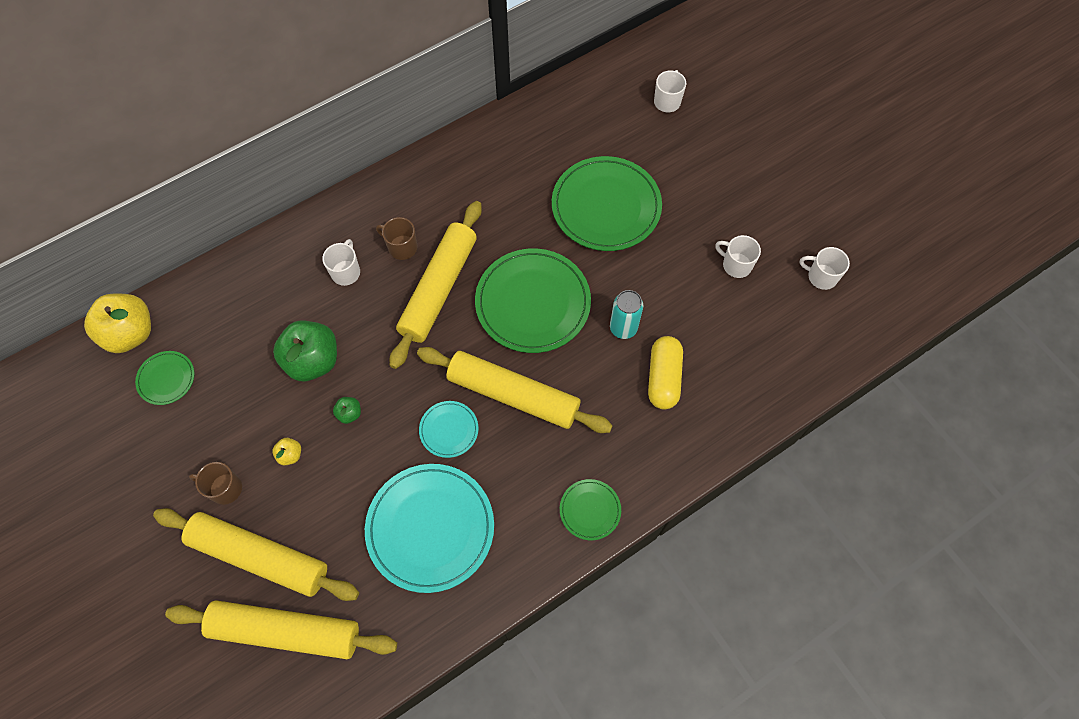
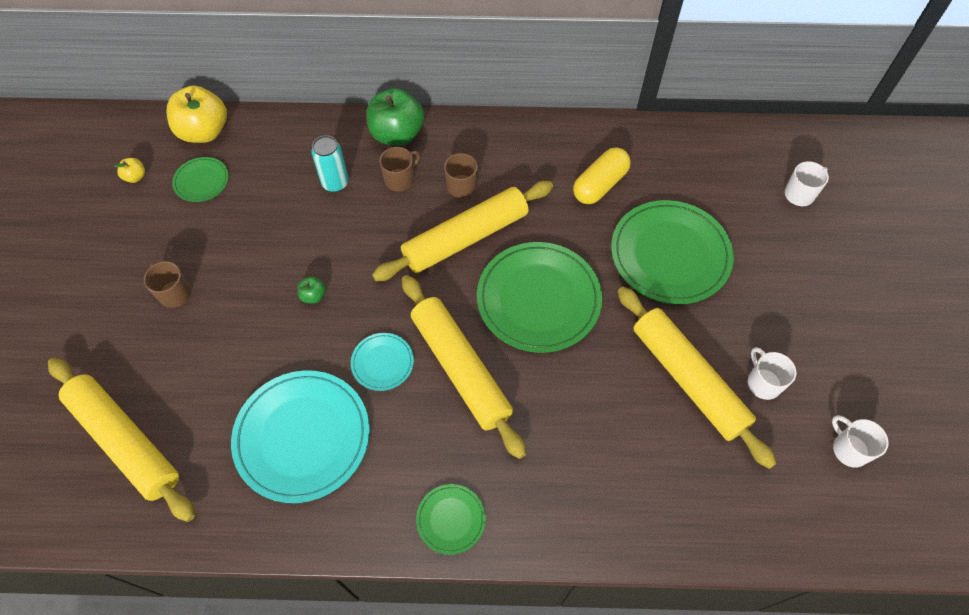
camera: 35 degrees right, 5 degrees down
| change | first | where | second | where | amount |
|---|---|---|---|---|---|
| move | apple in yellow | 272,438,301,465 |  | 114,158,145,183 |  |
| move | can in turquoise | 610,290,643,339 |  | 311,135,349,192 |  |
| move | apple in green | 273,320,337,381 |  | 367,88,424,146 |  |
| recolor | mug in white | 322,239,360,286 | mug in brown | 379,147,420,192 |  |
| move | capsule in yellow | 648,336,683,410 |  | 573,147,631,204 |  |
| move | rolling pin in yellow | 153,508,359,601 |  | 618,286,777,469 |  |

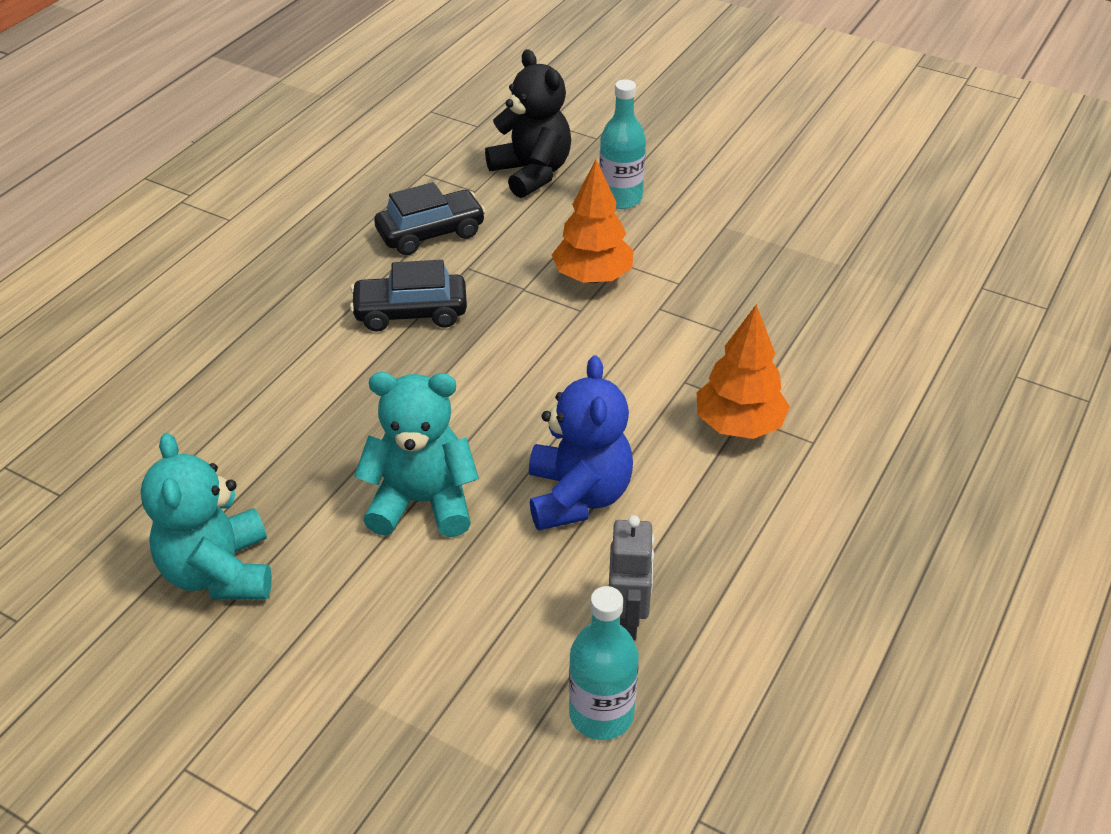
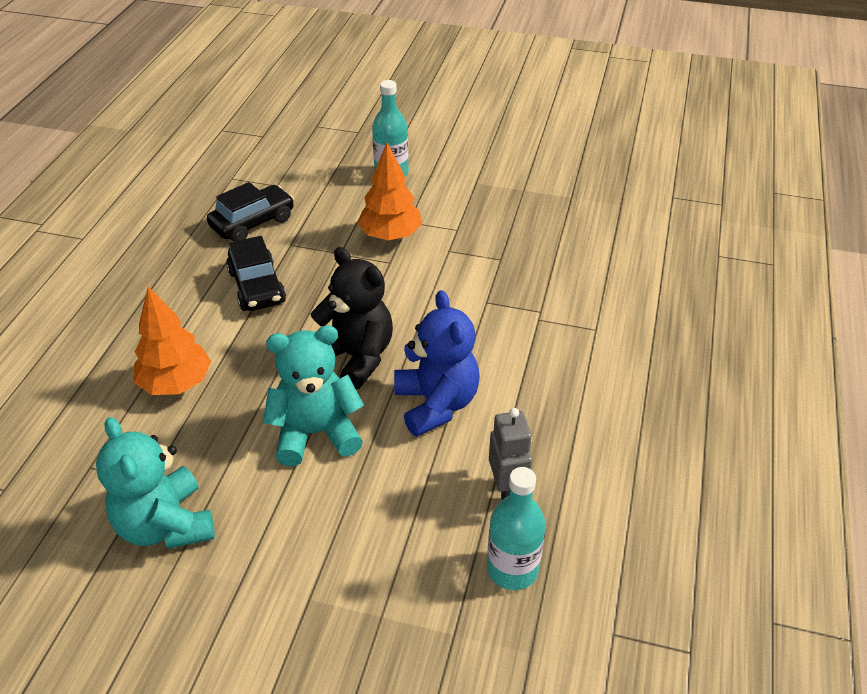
camera: 15 degrees left, 0 degrees up
| change | first | where | second | where | amount |
|---|---|---|---|---|---|
| move | tree in orange | 696,304,790,439 |  | 134,287,211,395 |  |
| rotate | car in black | 350,260,467,332 |  | 226,236,286,311 | 90 degrees counterclockwise |
| move | teddy bear in black | 485,49,571,198 |  | 310,247,393,389 |  |

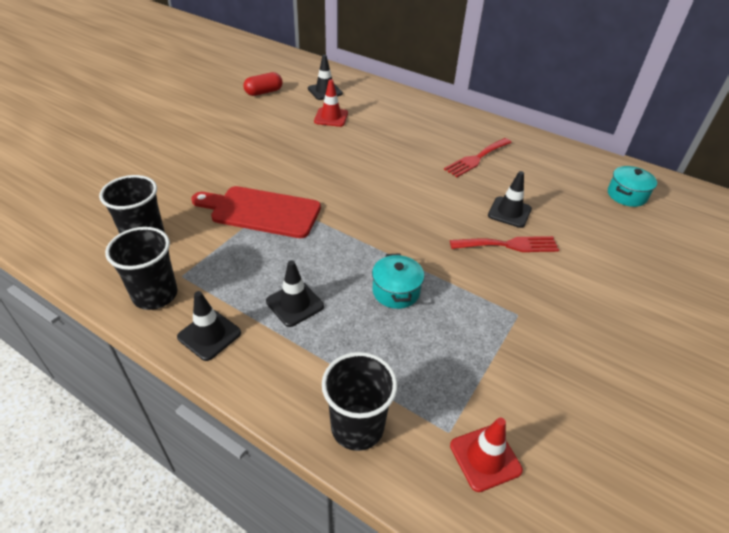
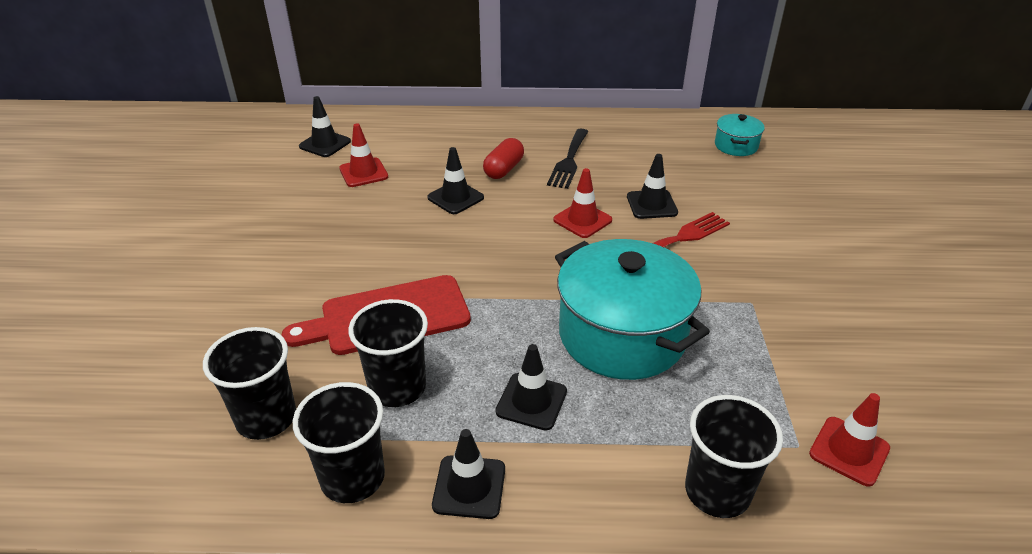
camera: 30 degrees left, 5 degrees down
| change | first | where | second | where | amount |
|---|---|---|---|---|---|
| insert |  |  | cup in black | 348,299,428,407 |  |
| insert |  |  | traffic cone in black | 427,147,484,214 |  |
| move | capsule in red | 243,72,283,96 |  | 483,138,524,179 |  |
| recolor | fork in red | 444,138,512,177 | fork in black | 547,129,589,189 |  |
| insert |  |  | traffic cone in red | 553,168,612,238 |  |
| resize | pot in turquoise | 372,253,424,309 |  | 555,239,710,380 | x2.13 |

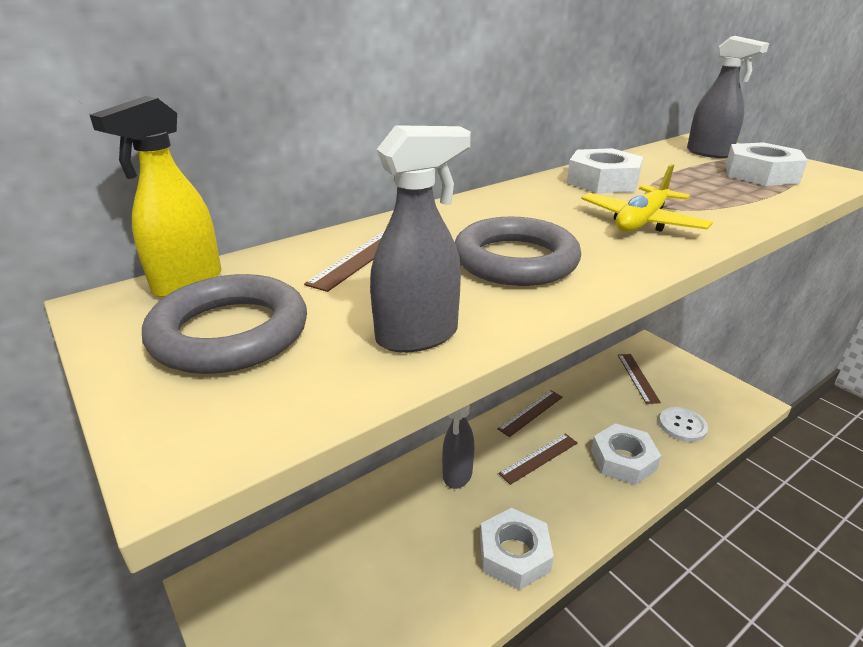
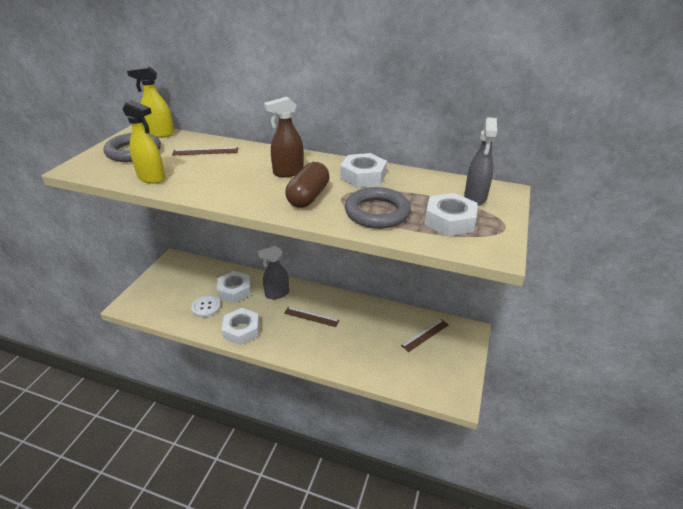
camera: 55 degrees right, 5 degrees up
| change | first | where | second | where | amount |
|---|---|---|---|---|---|
| recolor | spray bottle in grey | 370,125,471,353 | spray bottle in yellow | 123,100,166,184 |  |
| move | button in white | 659,407,708,442 |  | 191,296,221,318 |  |
| move | nut in white | 591,423,661,485 |  | 217,271,251,303 |  |
| insert |  |  | spray bottle in brown | 264,97,304,177 |  |
| replace | plane in yellow | 581,164,713,232 | capsule in brown | 285,162,330,208 |  |
| move | ring in grey | 455,216,581,286 |  | 345,187,411,229 |  |
| delete | ruler in brown | 497,390,563,437 |  |  |  |

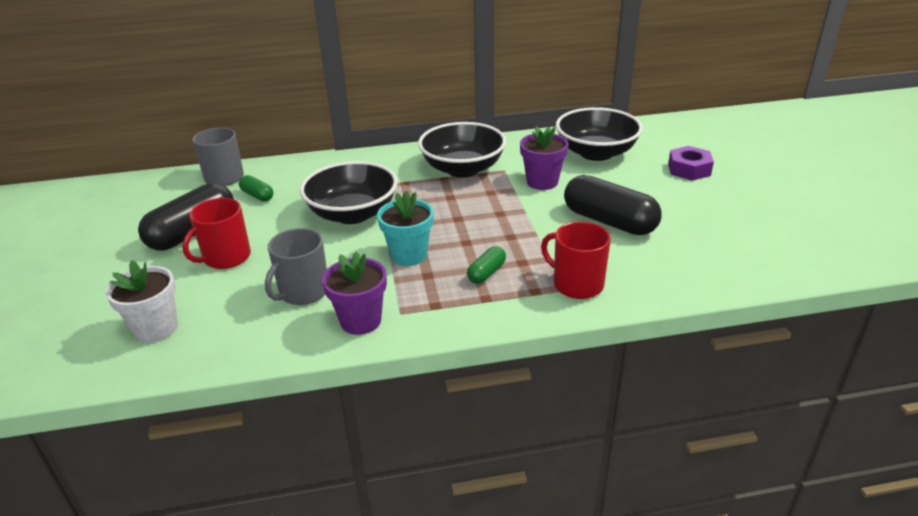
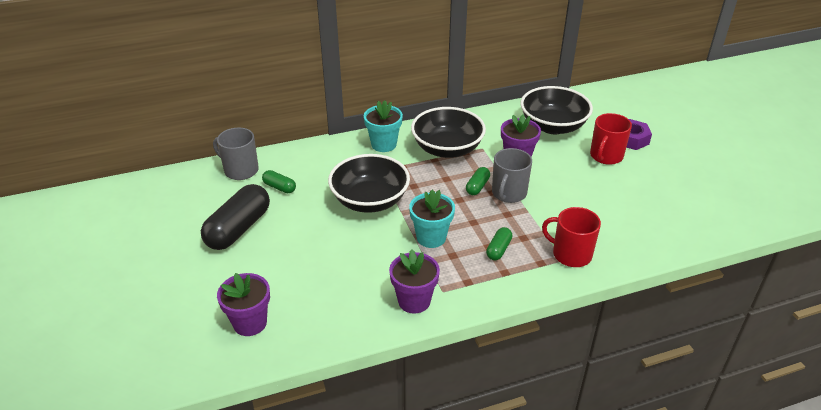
camera: 10 degrees left, 5 degrees up
| change | first | where | second | where | amount |
|---|---|---|---|---|---|
| recolor | flower pot in white | 105,260,178,343 | flower pot in purple | 217,273,270,336 |  |
| insert |  |  | flower pot in turquoise | 364,101,403,152 |  |
| insert |  |  | capsule in green | 466,167,490,195 |  |
| move | mug in grey | 265,228,327,305 |  | 492,148,532,203 |  |
| move | mug in red | 182,198,251,269 |  | 590,113,632,165 |  |
| delete | capsule in black | 564,175,662,235 |  |  |  |

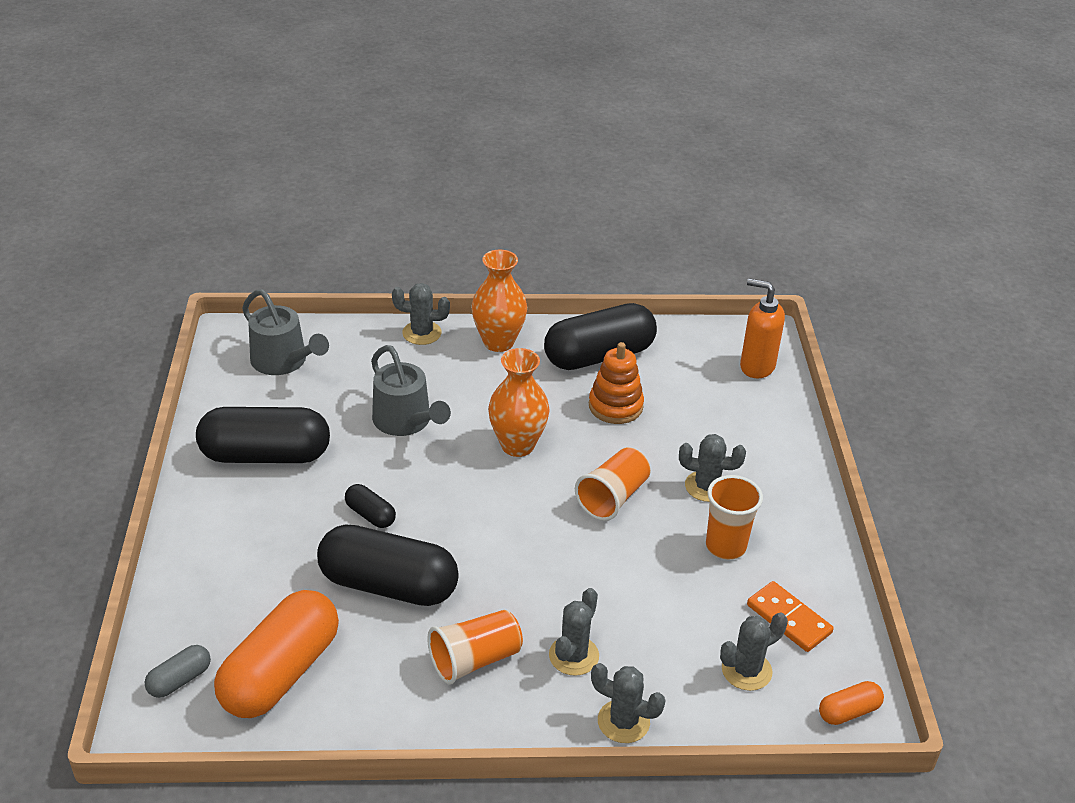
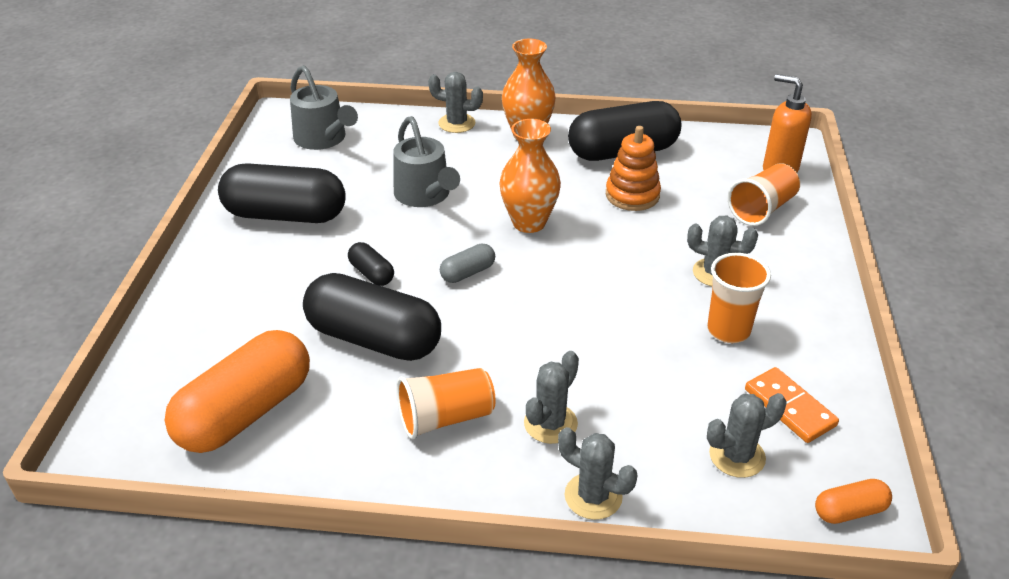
camera: 10 degrees right, 0 degrees up
| change | first | where | second | where | amount |
|---|---|---|---|---|---|
| move | capsule in grey | 144,645,211,698 |  | 440,243,495,283 |  |
| move | cup in orange | 575,447,651,521 |  | 728,163,800,226 |  |

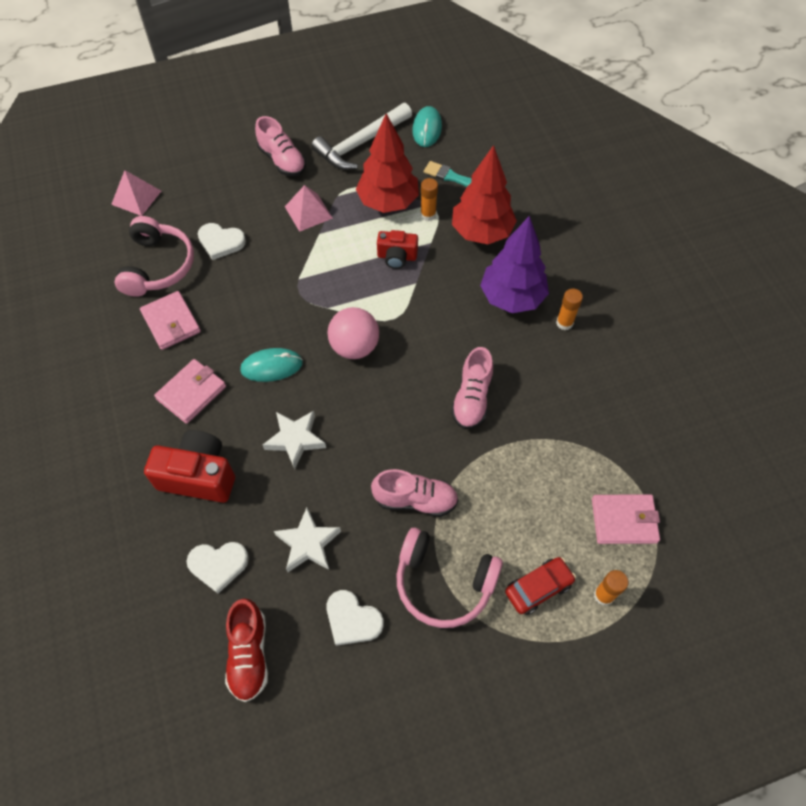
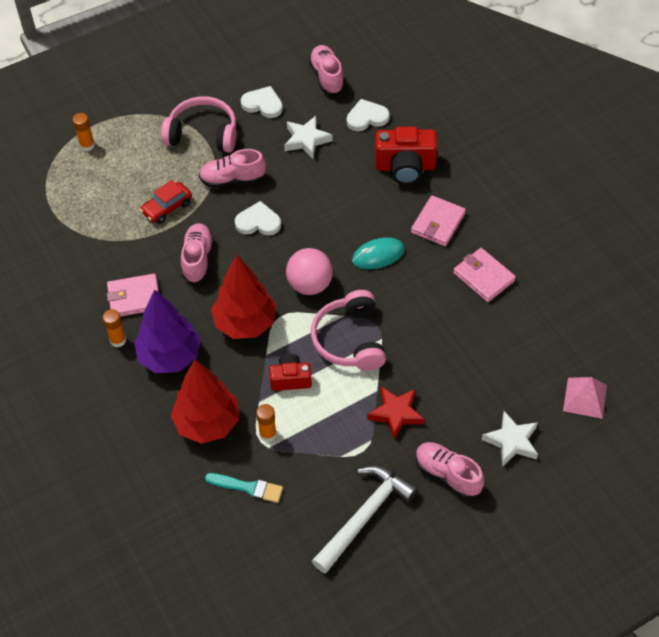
camera: 170 degrees right, 5 degrees down
| change | first | where | second | where | amount |
|---|---|---|---|---|---|
| move | wallet in pink | 592,494,660,544 |  | 107,274,159,317 |  |
| move | car in red | 505,557,576,615 |  | 140,180,192,224 |  |
| move | tree in red | 356,113,419,213 |  | 211,255,277,339 |  |
| move | heart in white | 198,223,246,260 |  | 235,201,281,236 |  |
| recolor | shoe in red | 225,598,268,702 | shoe in pink | 309,45,345,94 |  |
| move | headphones in pink | 114,216,194,297 |  | 311,290,386,371 |  |
| replace | pyramid in pink | 285,185,333,232 | star in red | 367,386,424,440 |  |
| move | star in white | 263,411,326,469 |  | 482,411,538,467 |  |
| delete | mouse in turquoise | 412,106,442,147 |  |  |  |

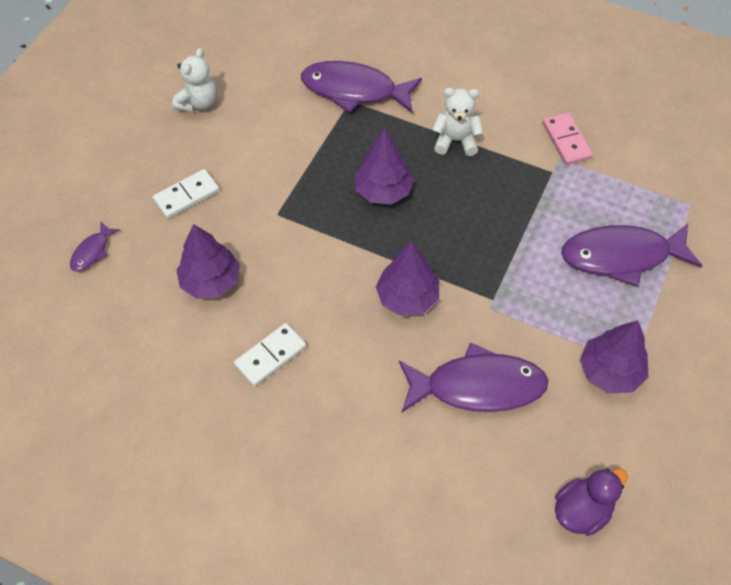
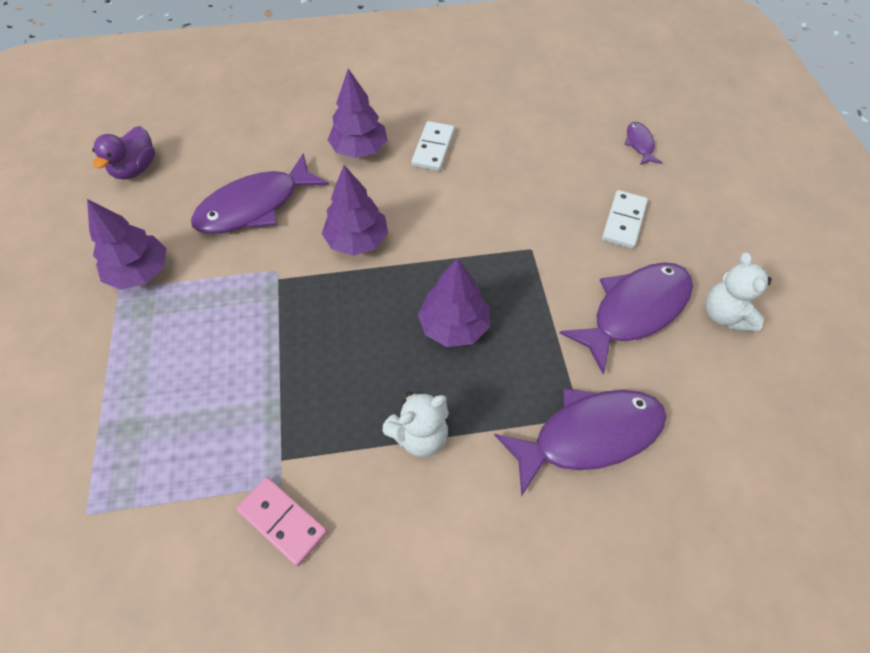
camera: 145 degrees right, 0 degrees up
| change | first | where | second | where | amount |
|---|---|---|---|---|---|
| move | tree in purple | 176,224,240,299 |  | 328,69,387,158 |  |
| move | fish in purple | 561,224,703,286 |  | 560,262,693,374 |  |

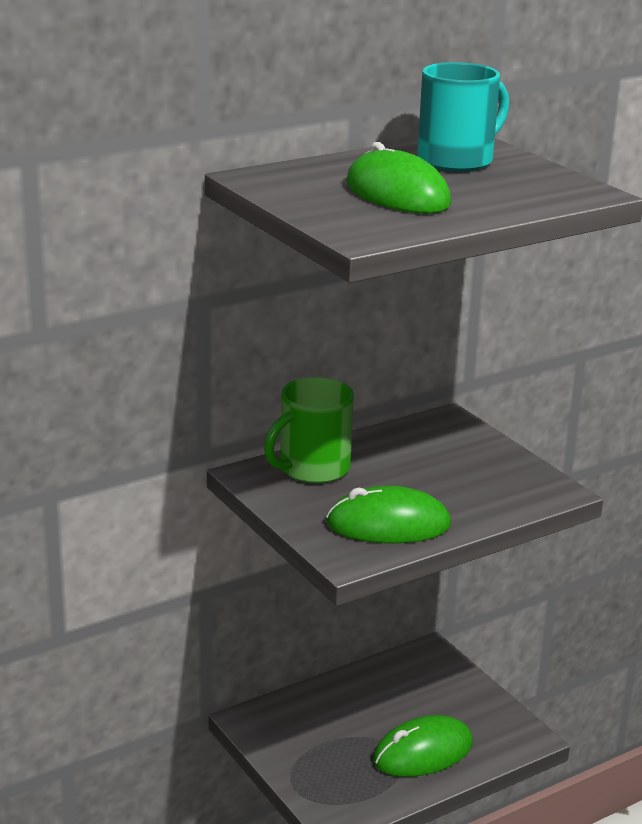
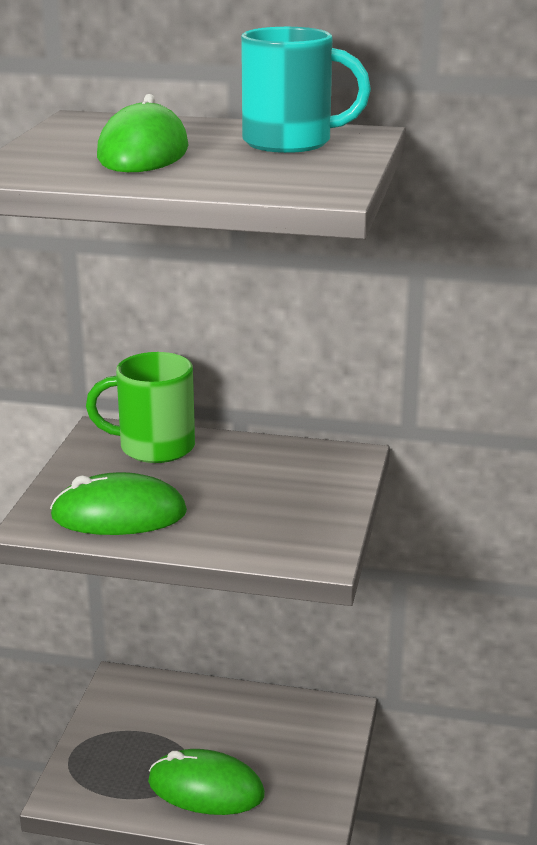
camera: 45 degrees right, 0 degrees up
| change | first | where | second | where | amount |
|---|---|---|---|---|---|
| rotate | mouse in green | 326,485,451,543 |  | 50,472,187,535 | 45 degrees counterclockwise |

